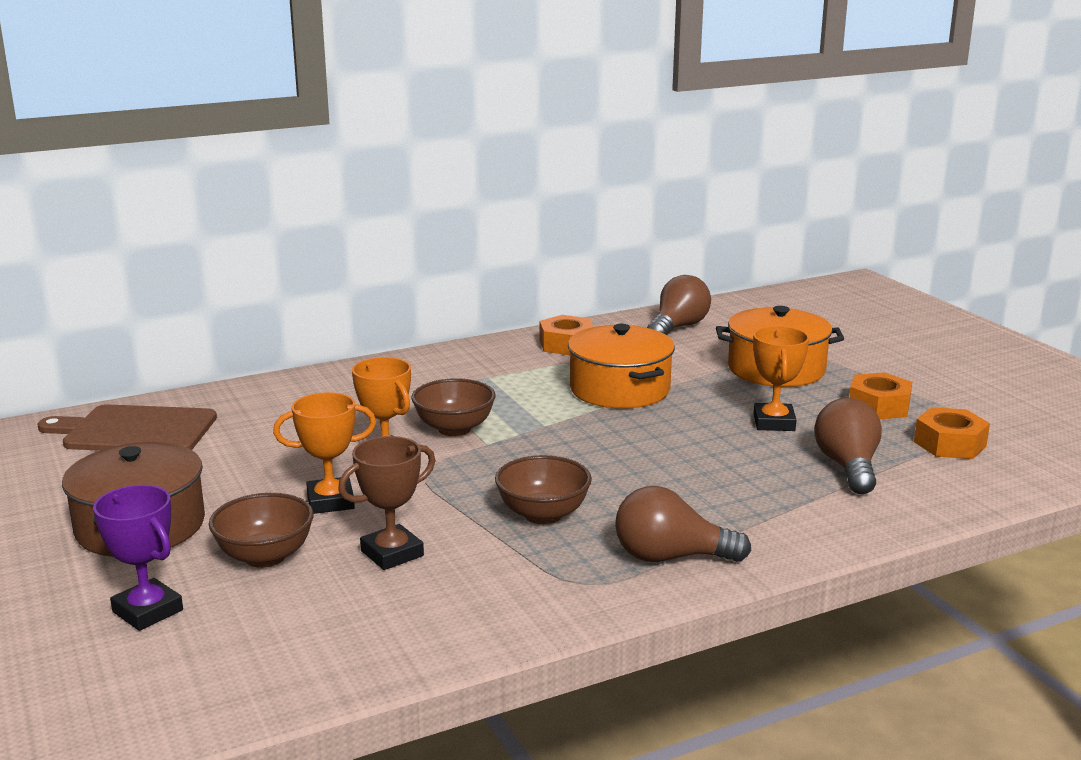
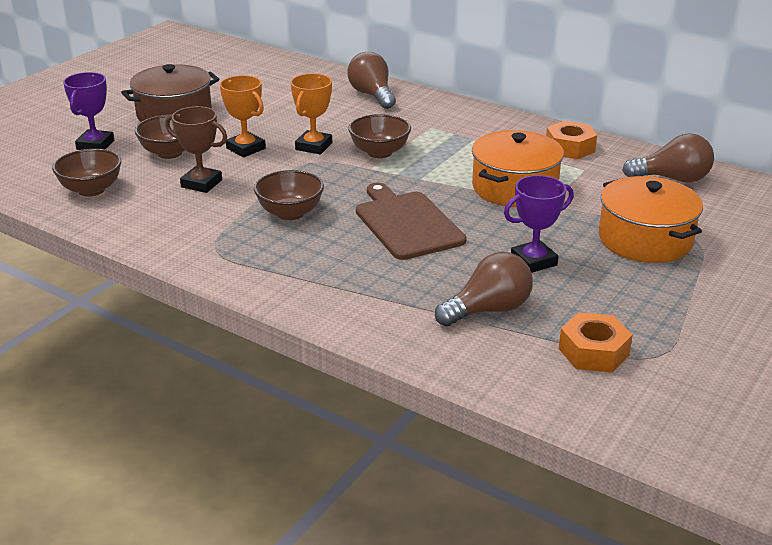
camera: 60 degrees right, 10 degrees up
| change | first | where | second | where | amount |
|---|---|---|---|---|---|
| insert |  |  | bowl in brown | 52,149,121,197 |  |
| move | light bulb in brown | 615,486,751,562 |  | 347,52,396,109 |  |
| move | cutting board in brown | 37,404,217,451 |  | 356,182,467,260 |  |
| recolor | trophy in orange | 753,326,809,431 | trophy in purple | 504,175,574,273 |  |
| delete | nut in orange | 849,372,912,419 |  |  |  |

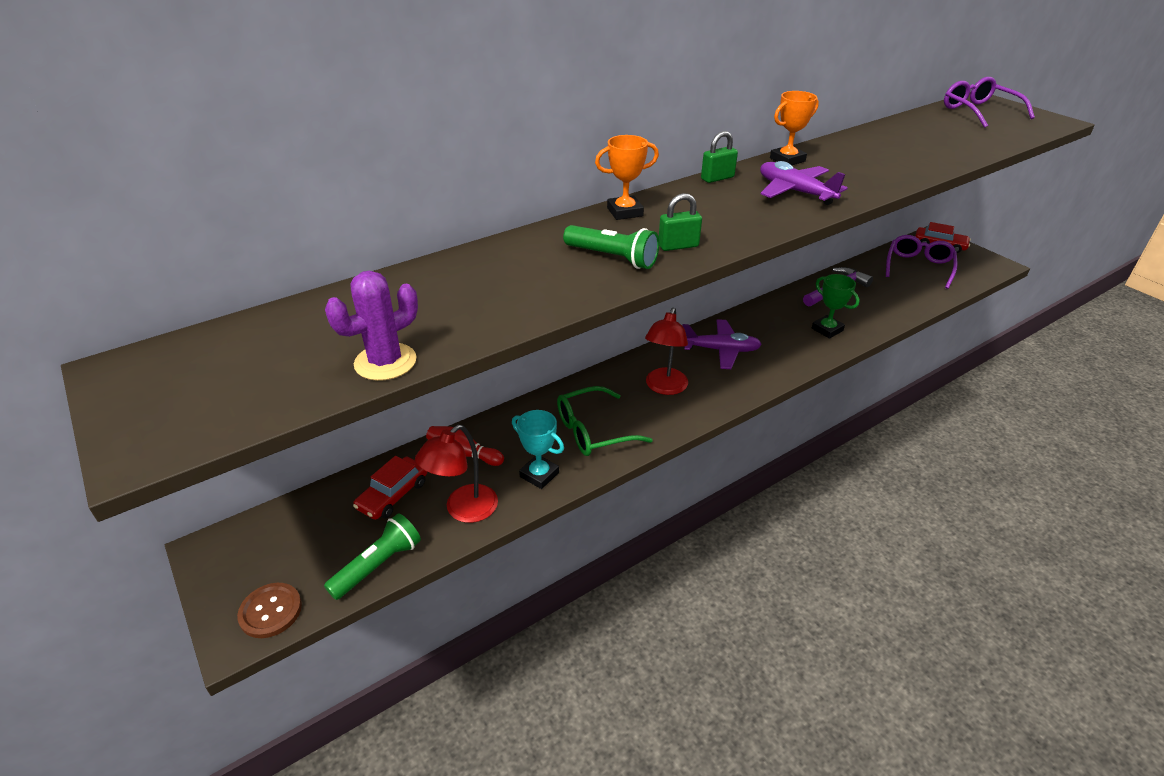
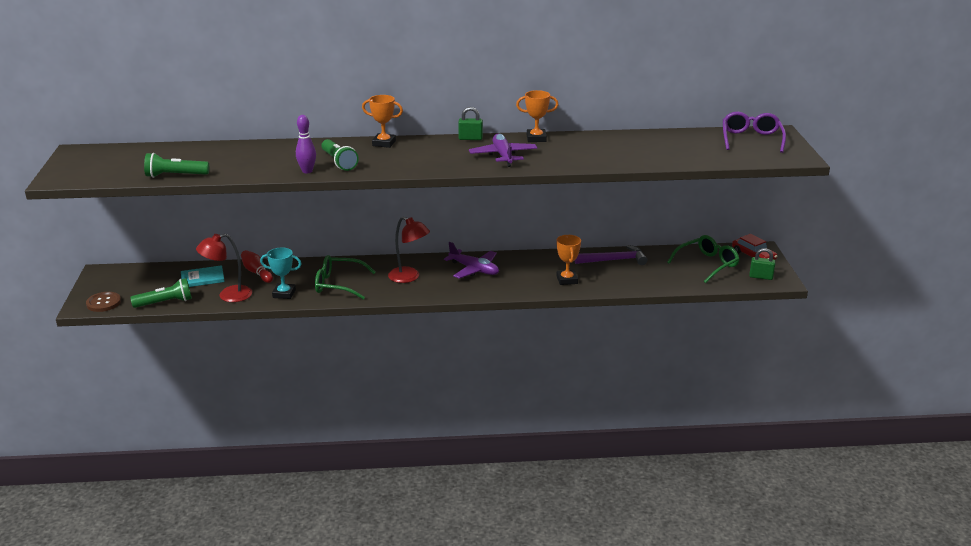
camera: 30 degrees right, 10 degrees down
| change | first | where | second | where | amount |
|---|---|---|---|---|---|
| replace | cactus in purple | 325,271,418,381 | flashlight in green | 144,153,209,178 |  |
| replace | car in red | 353,456,427,520 | book in turquoise | 181,265,225,287 |  |
| rotate | trophy in turquoise | 512,410,564,489 |  | 260,248,302,299 | 60 degrees counterclockwise |
| insert |  |  | bowling pin in purple | 296,115,316,173 |  |
| rotate | lamp in red | 645,307,688,395 |  | 388,216,430,283 | 105 degrees counterclockwise |
| recolor | trophy in green | 812,274,860,339 | trophy in orange | 557,235,581,285 |  |
| recolor | glasses in purple | 886,235,958,289 | glasses in green | 667,235,739,283 |  |
| move | padlock in green | 659,193,702,251 |  | 749,248,775,280 |  |

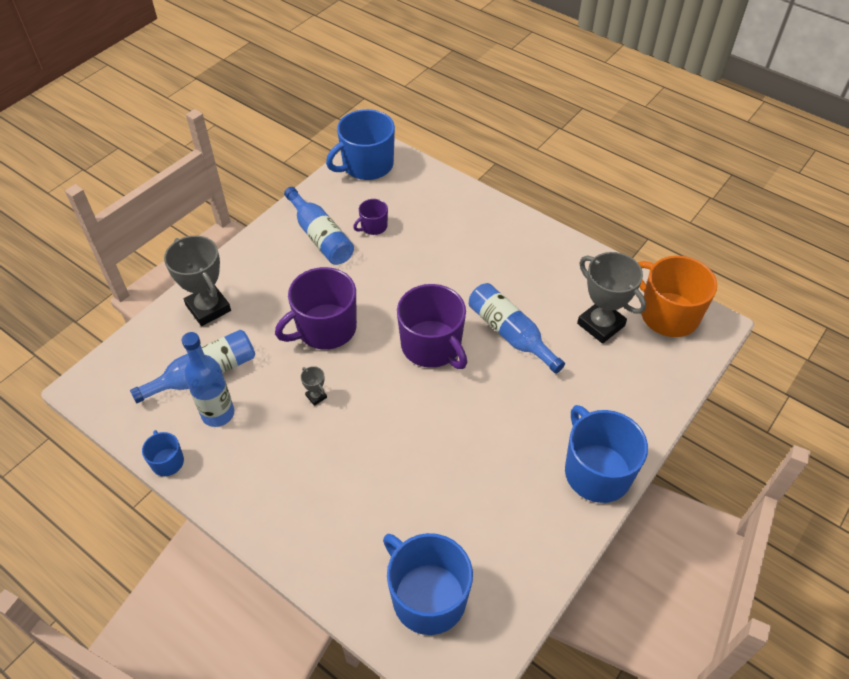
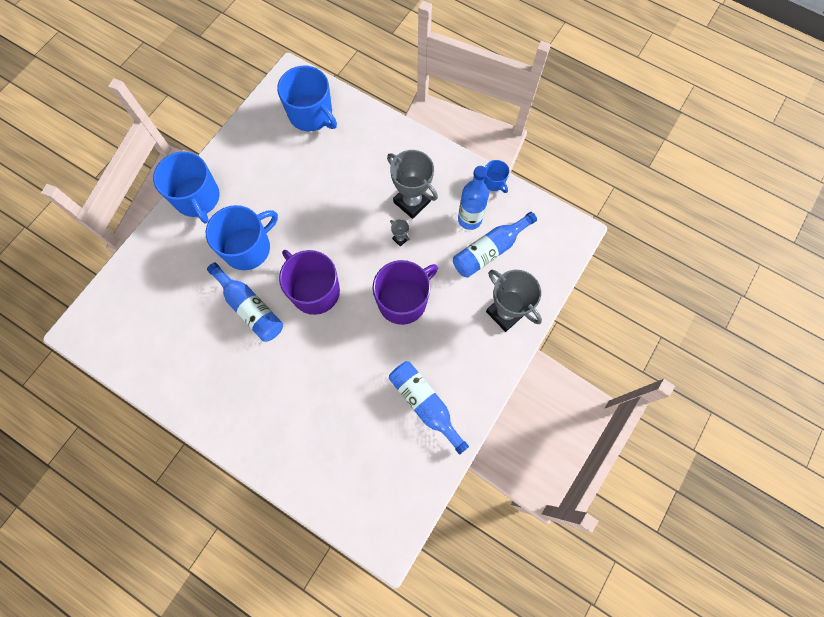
camera: 175 degrees right, 20 degrees up
| change | first | where | second | where | amount |
|---|---|---|---|---|---|
| move | mug in blue | 326,109,395,180 |  | 206,205,278,270 |  |
| move | trophy in grey | 577,252,646,344 |  | 387,150,438,219 |  |
| delete | mug in purple | 353,199,388,235 |  |  |  |
| delete | mug in orange | 638,256,717,337 |  |  |  |

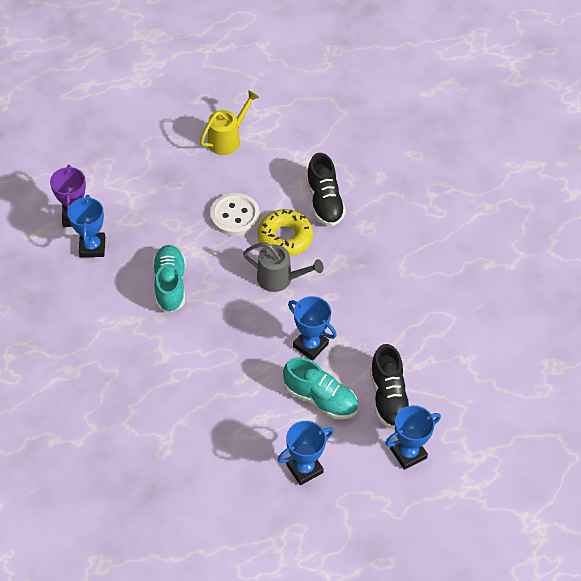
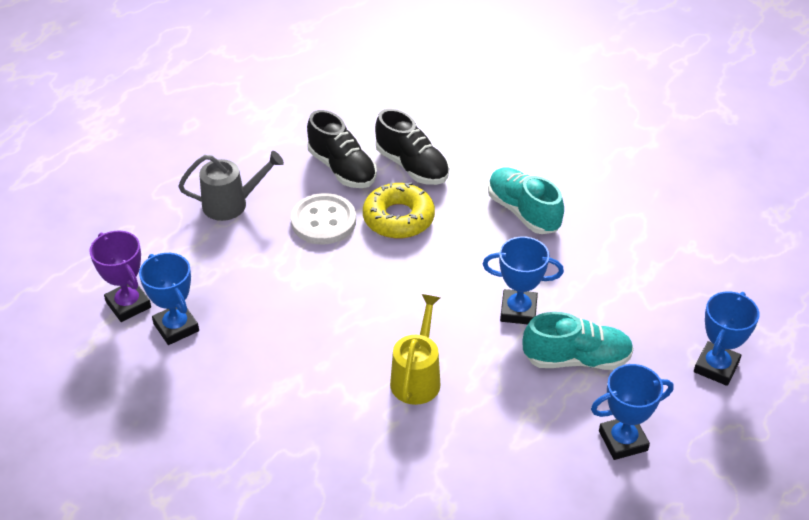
camera: 30 degrees left, 10 degrees down
| change | first | where | second | where | amount |
|---|---|---|---|---|---|
| move | watering can in grey | 243,242,324,292 |  | 178,151,284,221 |  |
| move | shoe in black | 370,344,411,429 |  | 307,110,377,188 |  |
| move | watering can in yellow | 200,90,259,155 |  | 390,294,441,405 |  |
| move | shoe in turquoise | 152,245,186,312 |  | 488,168,564,234 |  |
| rotate | trophy in blue | 278,421,334,485 |  | 591,364,673,460 | 45 degrees clockwise |

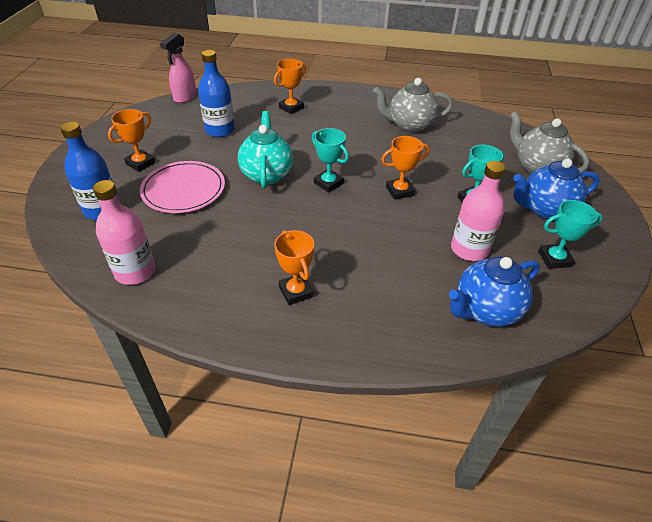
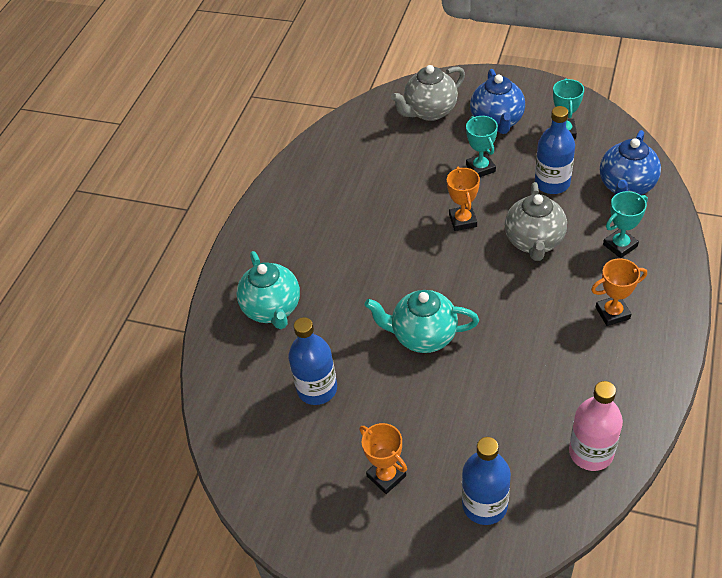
camera: 75 degrees left, 5 degrees up
| change | first | where | second | where | amount |
|---|---|---|---|---|---|
| replace | trophy in orange | 274,59,306,114 | teapot in turquoise | 236,251,300,329 |  |
| move | teapot in grey | 373,78,453,133 |  | 505,182,567,261 |  |
| recolor | bottle in pink | 451,161,506,261 | bottle in blue | 535,106,575,194 |  |
| rotate | teapot in blue | 449,256,540,327 |  | 600,130,661,195 | 45 degrees clockwise |
| move | trophy in turquoise | 312,128,349,193 |  | 603,191,648,258 |  |
| delete | plate in pink | 140,161,225,213 |  |  |  |
| delete | spray bottle in pink | 160,33,196,103 |  |  |  |

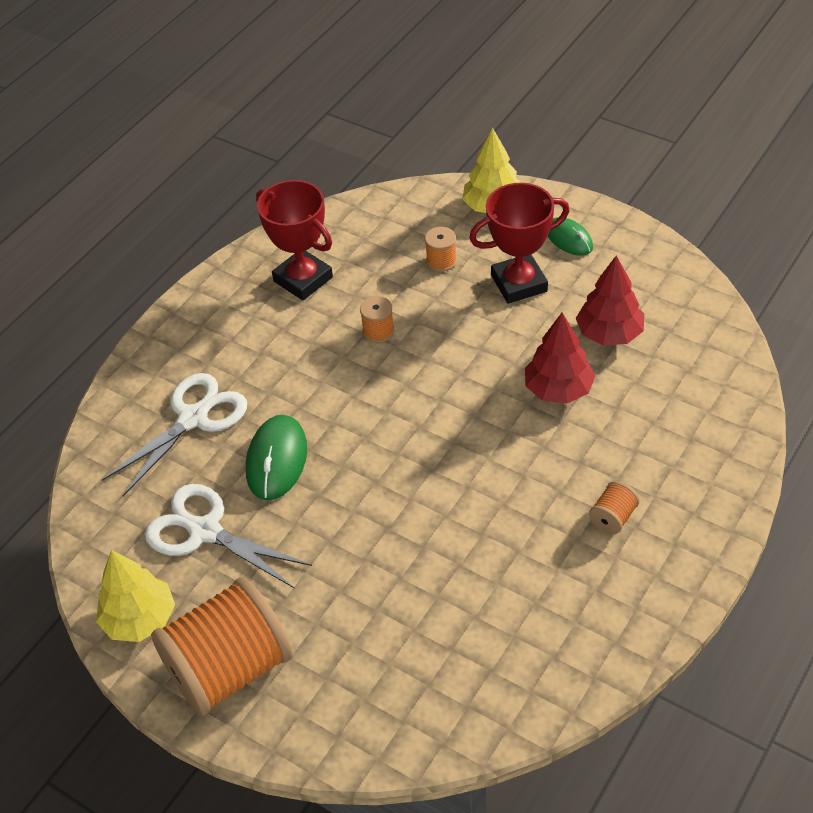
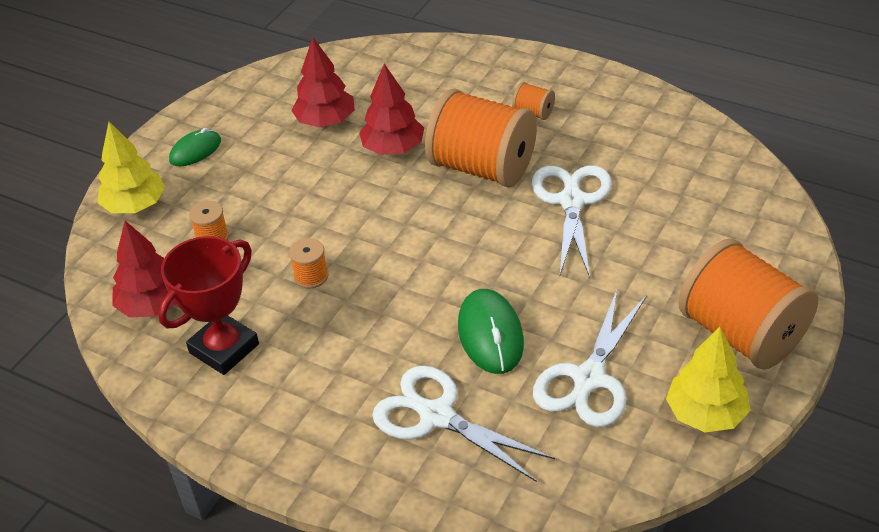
camera: 95 degrees left, 5 degrees down
| change | first | where | second | where | amount |
|---|---|---|---|---|---|
| insert |  |  | tree in red | 112,221,176,317 |  |
| insert |  |  | spool in orange | 425,89,537,188 |  |
| rotate | mouse in green | 246,415,307,500 |  | 458,289,524,374 | 75 degrees clockwise |
| insert |  |  | scissors in white | 532,165,612,277 |  |
| delete | trophy in red | 469,183,570,304 |  |  |  |

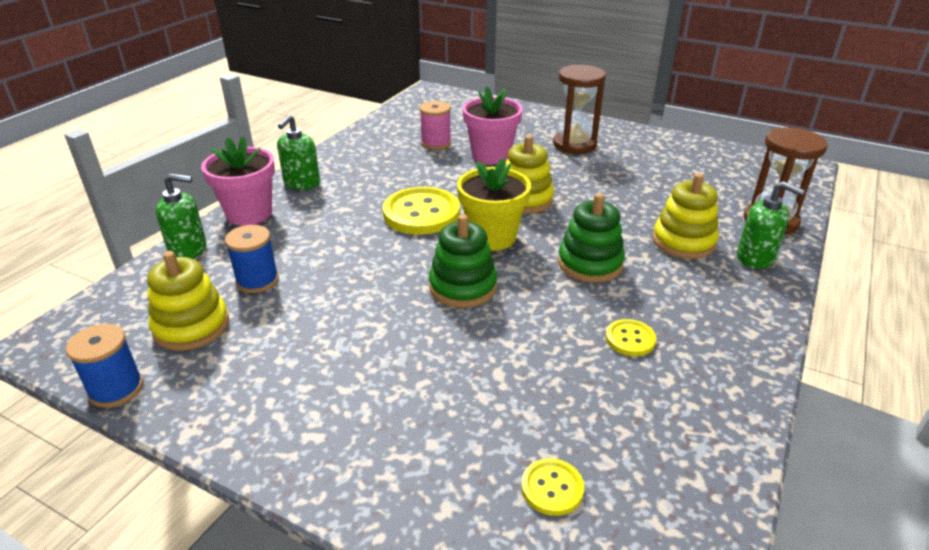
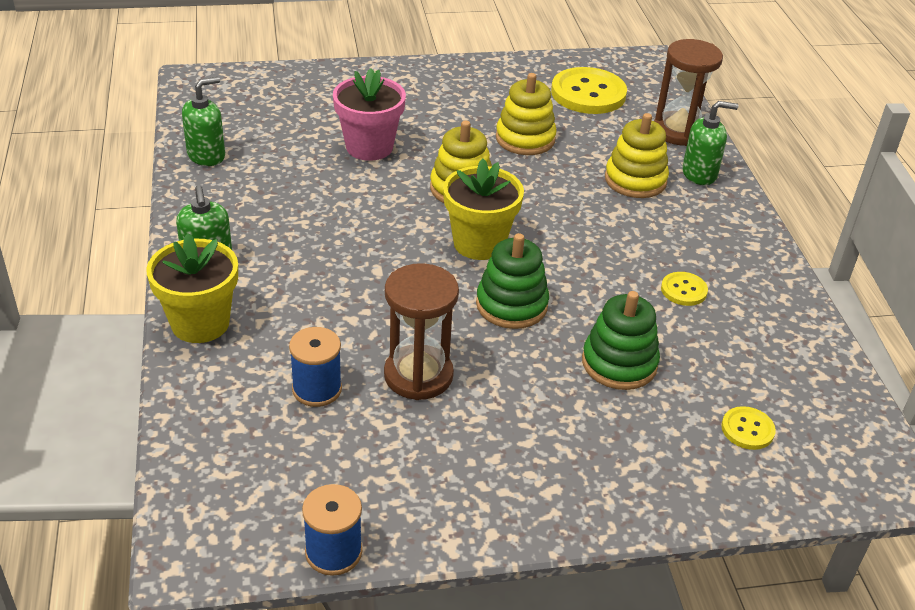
camera: 40 degrees left, 5 degrees up
| change | first | where | second | where | amount |
|---|---|---|---|---|---|
| recolor | flower pot in pink | 201,136,275,226 | flower pot in yellow | 146,233,238,343 |  |
| move | soap dispenser in green | 155,173,207,259 |  | 182,77,225,166 |  |
| move | hourglass in brown | 553,65,606,154 |  | 384,263,459,400 |  |
| move | stacking toy in yellow | 147,251,229,351 |  | 496,73,557,155 |  |
| move | button in yellow | 383,187,460,234 |  | 551,67,627,114 |  |
| move | stacking toy in green | 558,193,625,283 |  | 582,291,660,390 |  |
| delete | spool in pink | 419,101,451,150 |  |  |  |

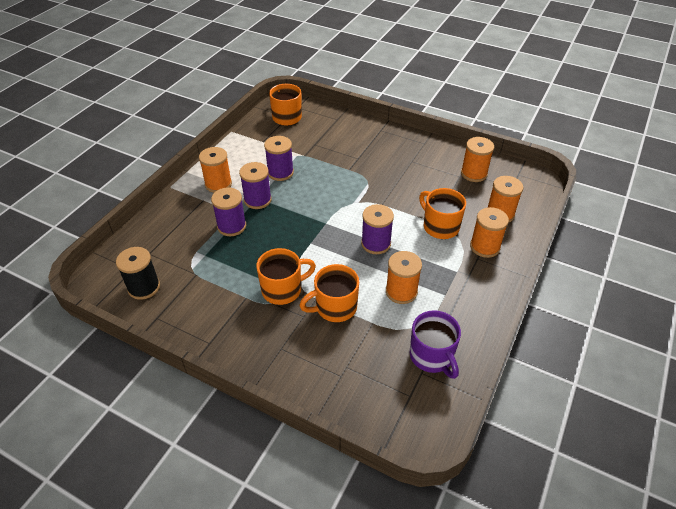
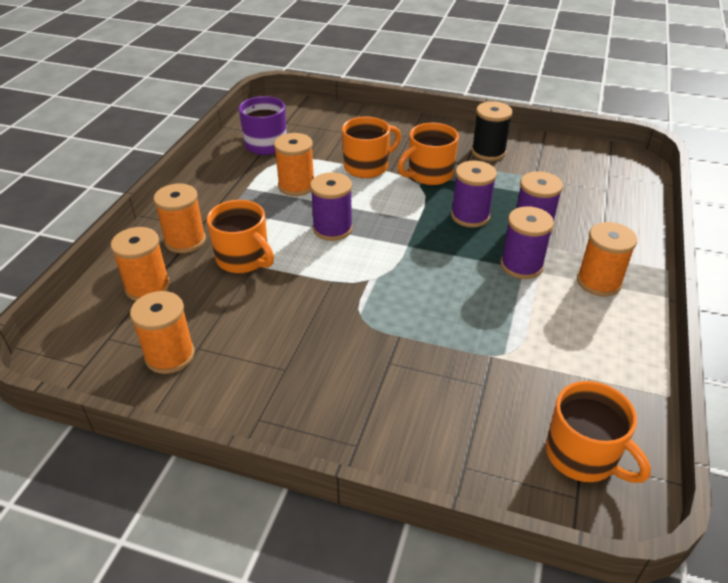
camera: 170 degrees right, 5 degrees down
| change | first | where | second | where | amount |
|---|---|---|---|---|---|
| move | spool in purple | 264,136,294,181 |  | 451,161,497,227 |  |
| move | spool in black | 116,247,160,300 |  | 472,101,513,161 |  |

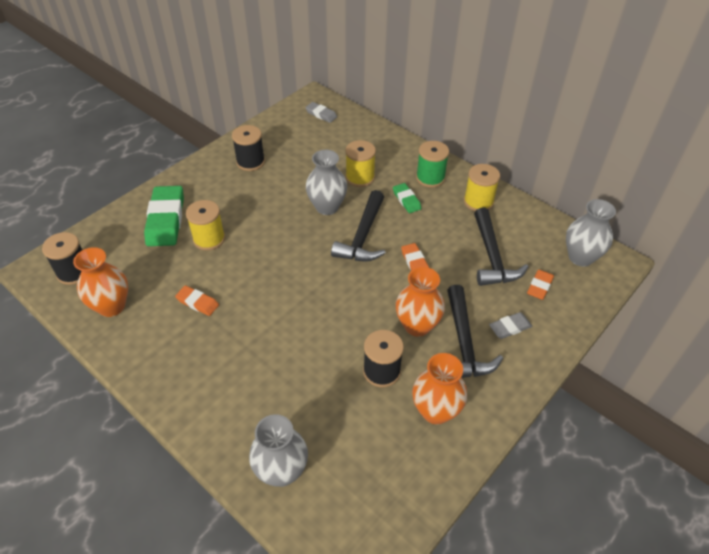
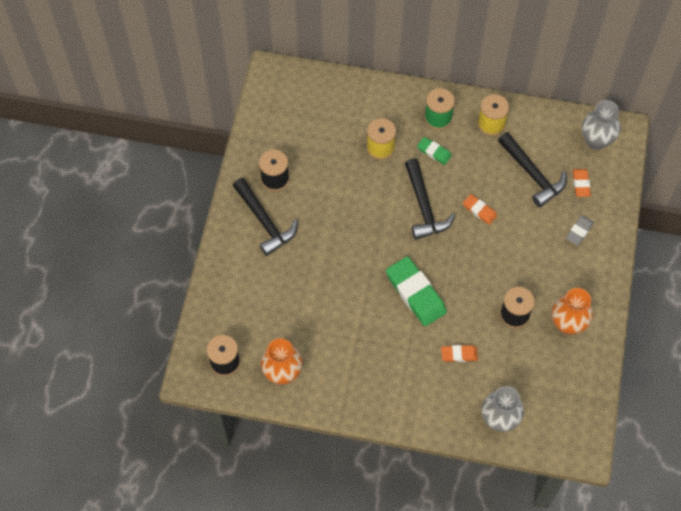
camera: 30 degrees left, 15 degrees up
| change | first | where | second | where | amount |
|---|---|---|---|---|---|
| move | hammer in black | 447,285,503,378 |  | 233,178,298,256 |  |
| move | eraser in green | 144,186,184,246 |  | 386,256,447,326 |  |
| move | eraser in orange | 175,285,219,316 |  | 441,345,478,362 |  |
| delete | spool in yellow | 186,200,225,251 |  |  |  |
| delete | eraser in grey | 305,102,337,123 |  |  |  |
| delete | vase in grey | 306,150,347,215 |  |  |  |
| delete | vase in orange | 396,267,445,337 |  |  |  |

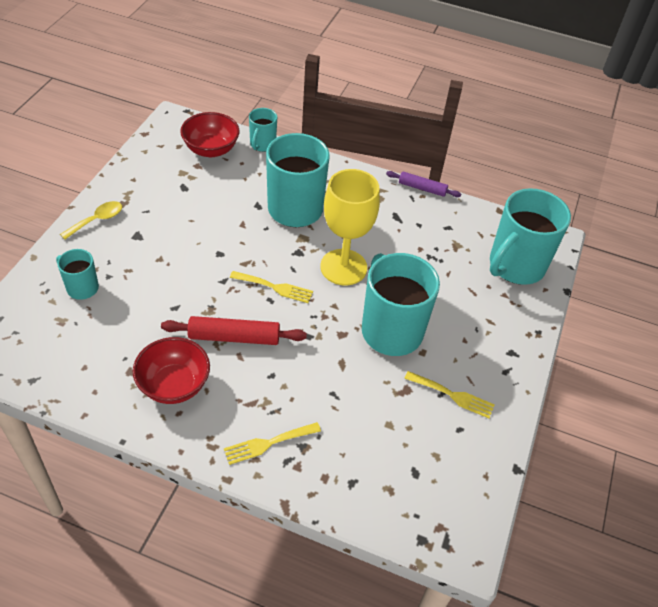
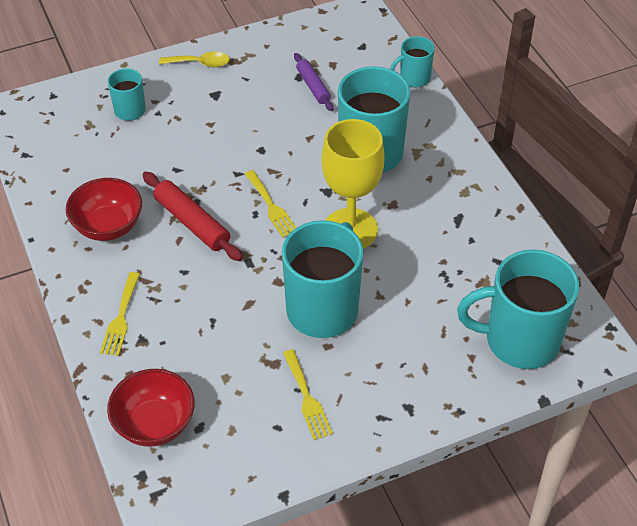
camera: 50 degrees right, 0 degrees up
| change | first | where | second | where | amount |
|---|---|---|---|---|---|
| rotate | fork in yellow | 224,422,321,465 |  | 100,272,140,356 | 105 degrees counterclockwise |
| move | bowl in red | 180,112,239,157 |  | 107,369,195,447 |  |
| move | rolling pin in purple | 386,171,461,197 |  | 294,53,334,111 |  |

